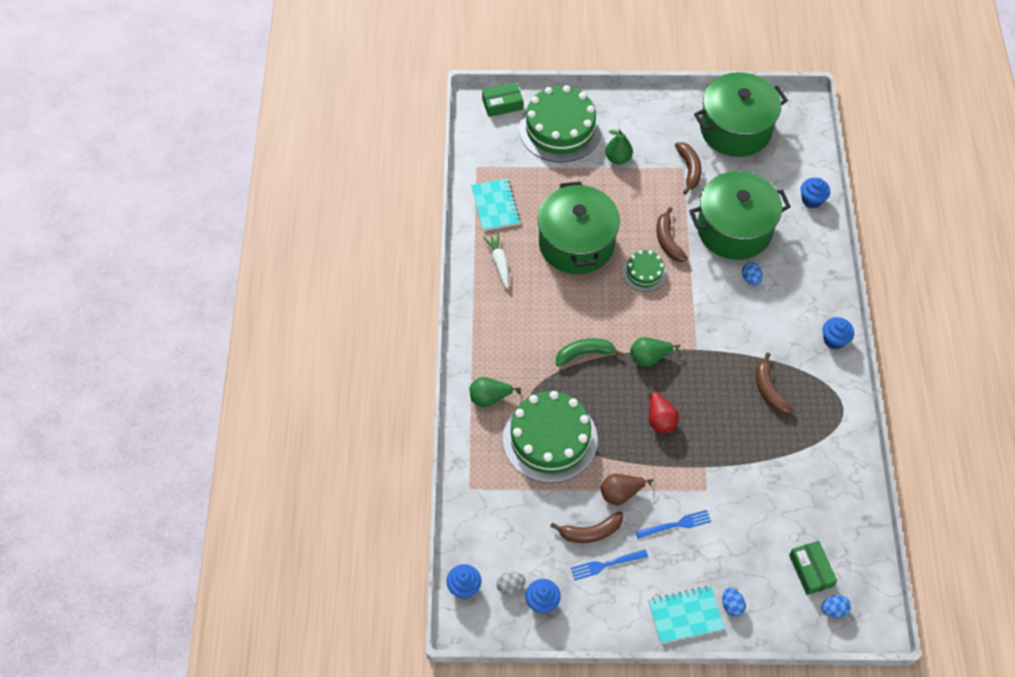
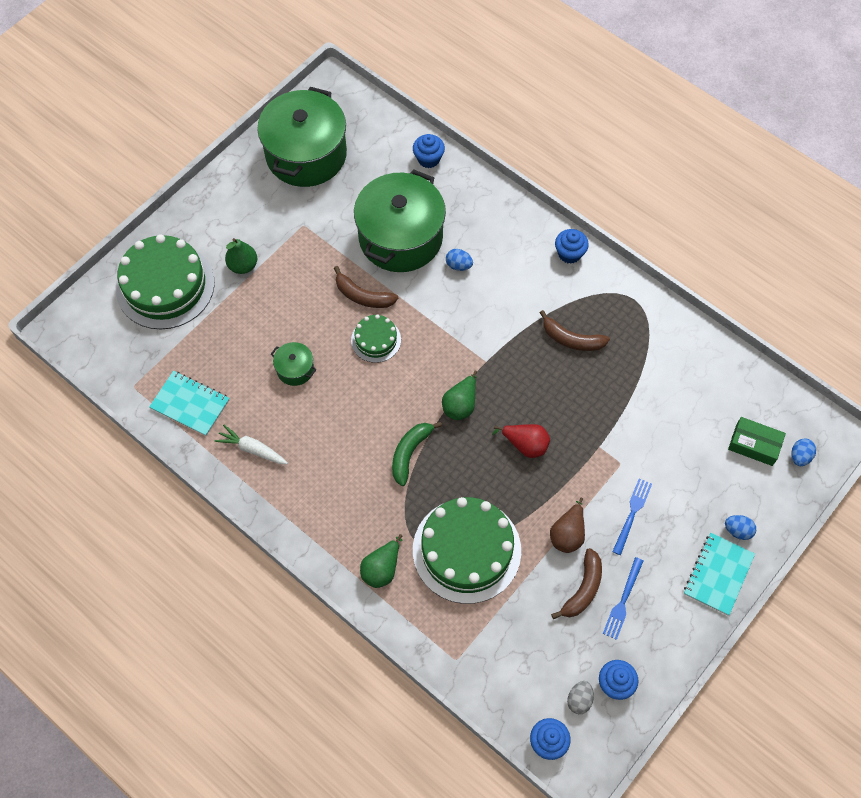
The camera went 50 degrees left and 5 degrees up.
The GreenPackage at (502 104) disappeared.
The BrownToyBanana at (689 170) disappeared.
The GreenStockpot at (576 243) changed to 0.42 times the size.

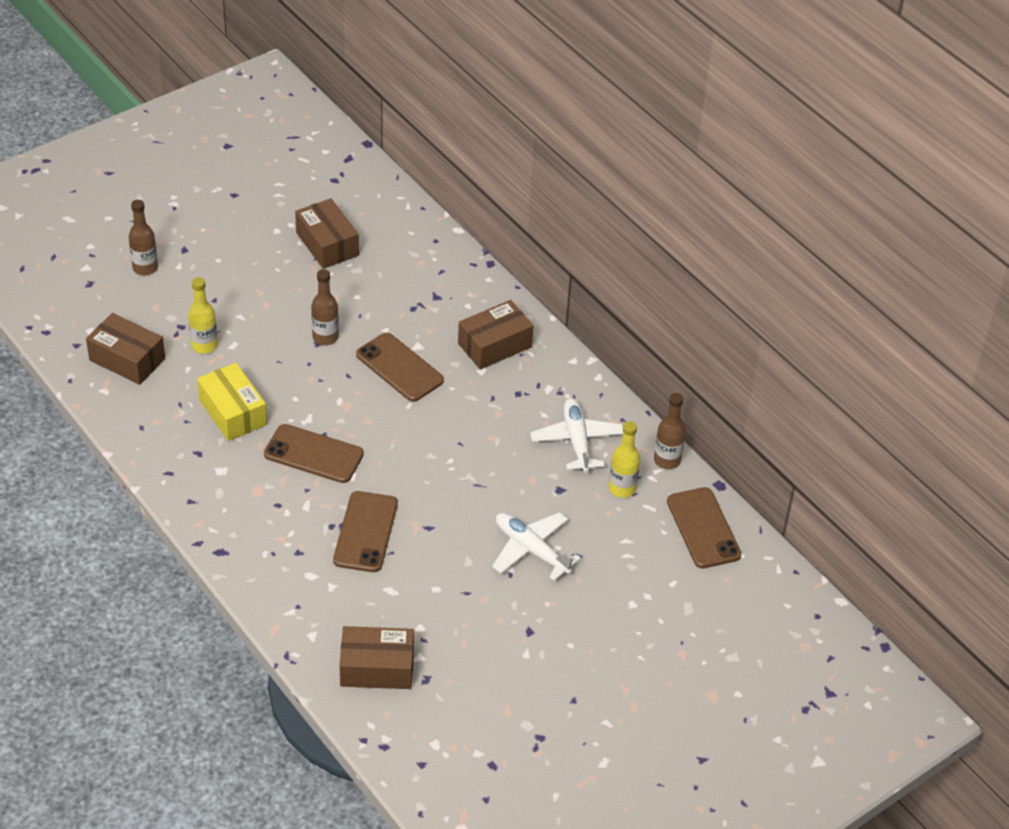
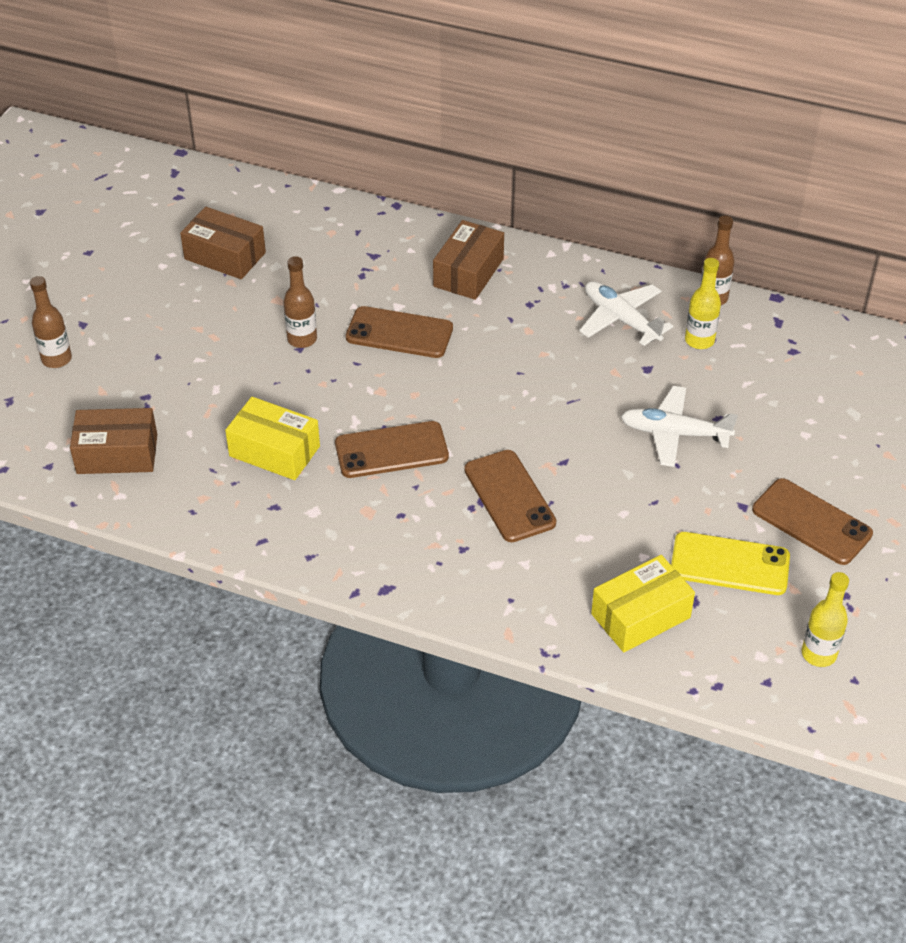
The camera went 30 degrees left and 0 degrees up.
The GoldenMobilePhone at (730 564) appeared.
The GoldenDrinkBottle moved from (204 345) to (818 654).
The BrownMobilePhone moved from (703 528) to (811 522).
The BrownPackage at (377 668) became the GoldenPackage at (640 616).

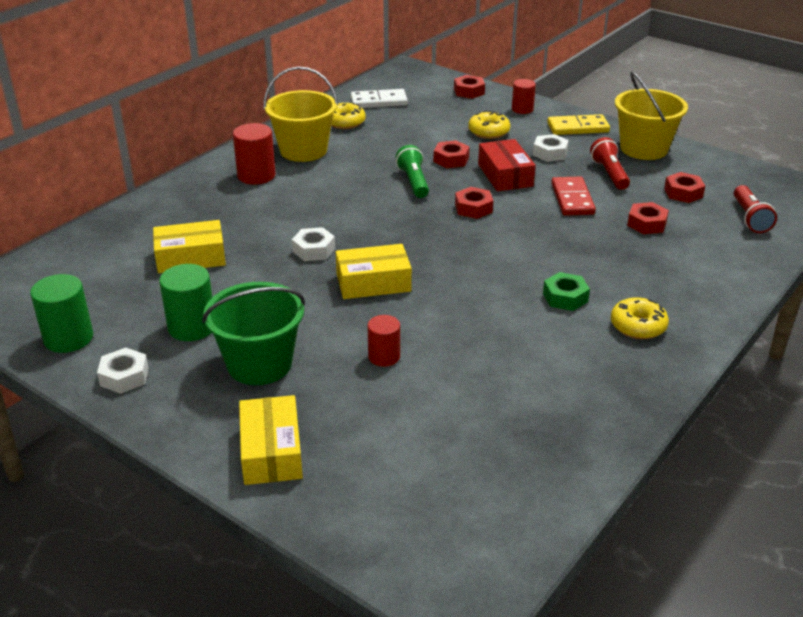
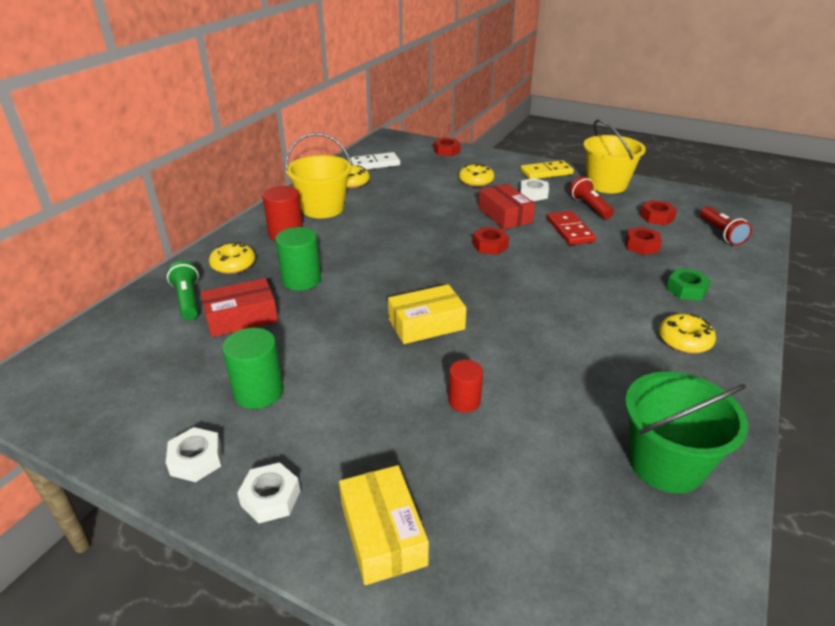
The camera went 10 degrees left and 0 degrees up.
The CrimsonNut at (451 159) disappeared.
The CrimsonCylinder at (522 109) disappeared.
The GoldenDoughnut at (233 265) appeared.
The GreenCylinder moved from (68 338) to (301 280).
The GreenSandBucket moved from (259 364) to (666 463).
The WhiteNut moved from (314 250) to (270 498).
The GreenPocketTorch moved from (413 182) to (188 300).
The GreenNut moved from (565 297) to (686 290).
The GoldenPackage at (191 257) became the CrimsonPackage at (241 317).

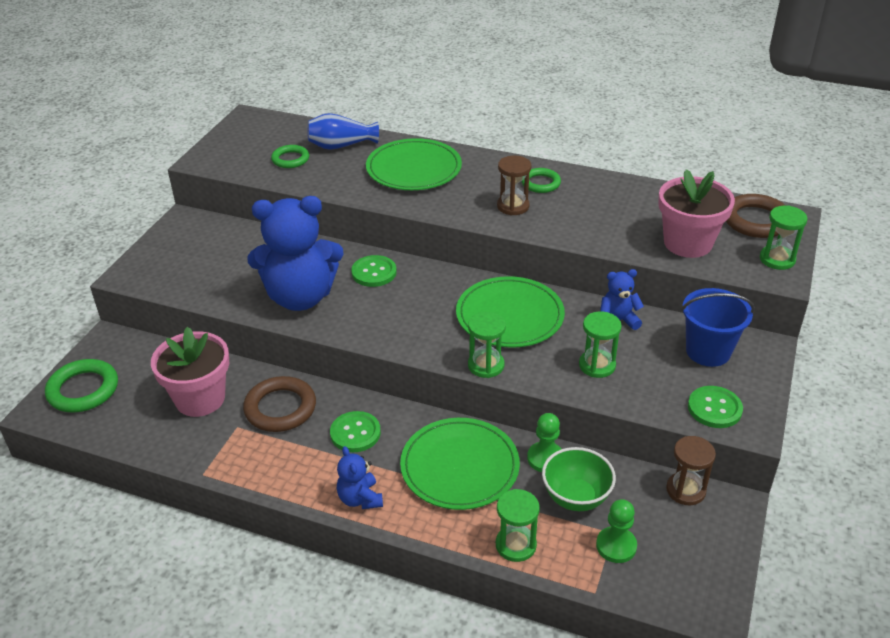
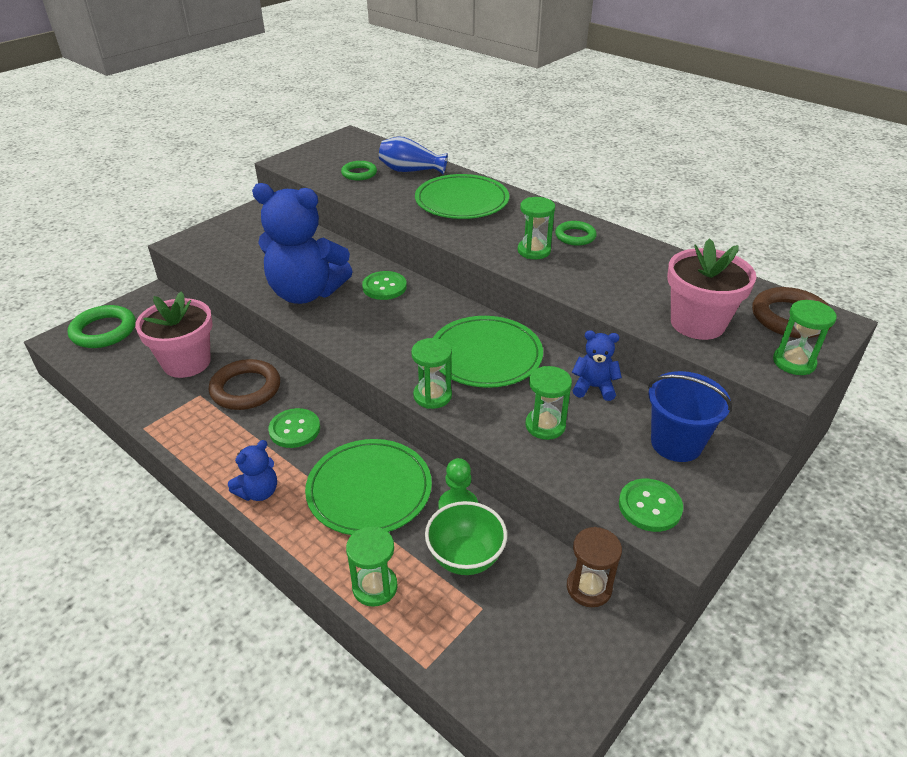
The camera went 20 degrees right and 0 degrees up.
The GreenChessPawn at (616 546) disappeared.
The BrownSandTimer at (513 206) became the GreenSandTimer at (534 251).
The RoyalBlueStuffedBear at (360 499) turned 135 degrees counterclockwise.

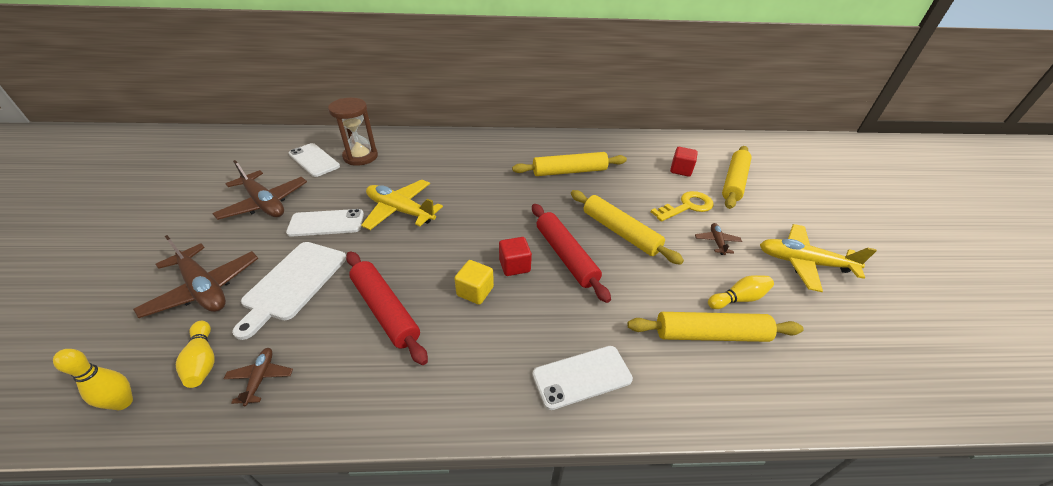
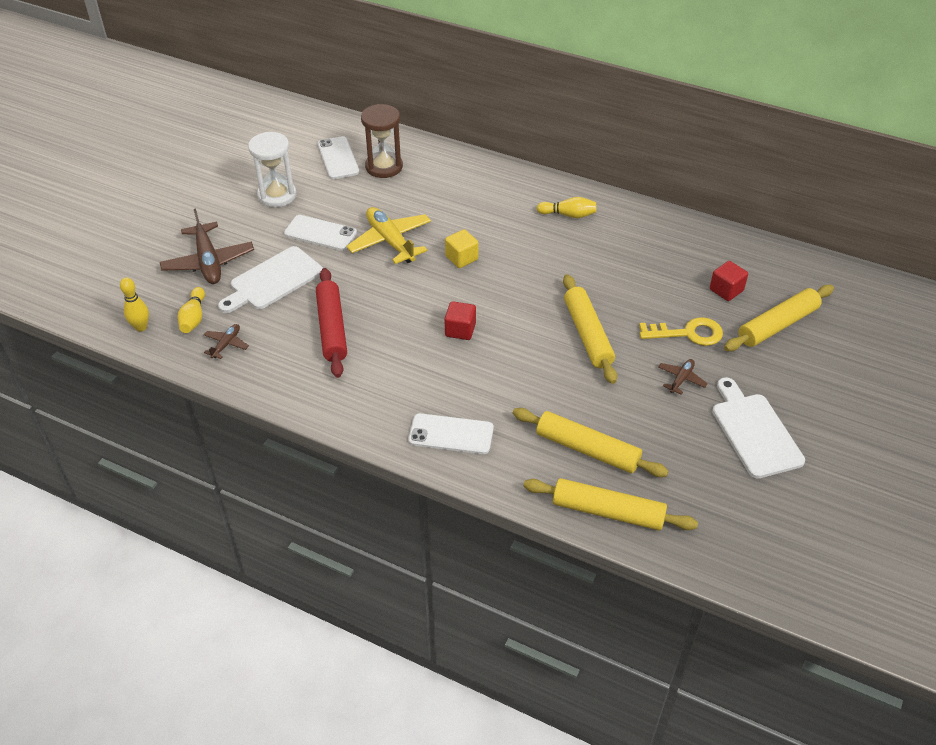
The camera went 30 degrees right and 5 degrees up.
The CrimsonPastryRoller at (566 256) disappeared.
The GoldenSolidCube moved from (475 291) to (461 258).
The GoldenPastryRoller moved from (569 171) to (608 512).
The GoldenBowlingPin moved from (738 299) to (568 215).
The BrownToyPlane at (264 203) was replaced by the WhiteSandTimer at (277 195).
The GoldenToyPlane at (803 263) was replaced by the WhiteChoppingBoard at (754 431).

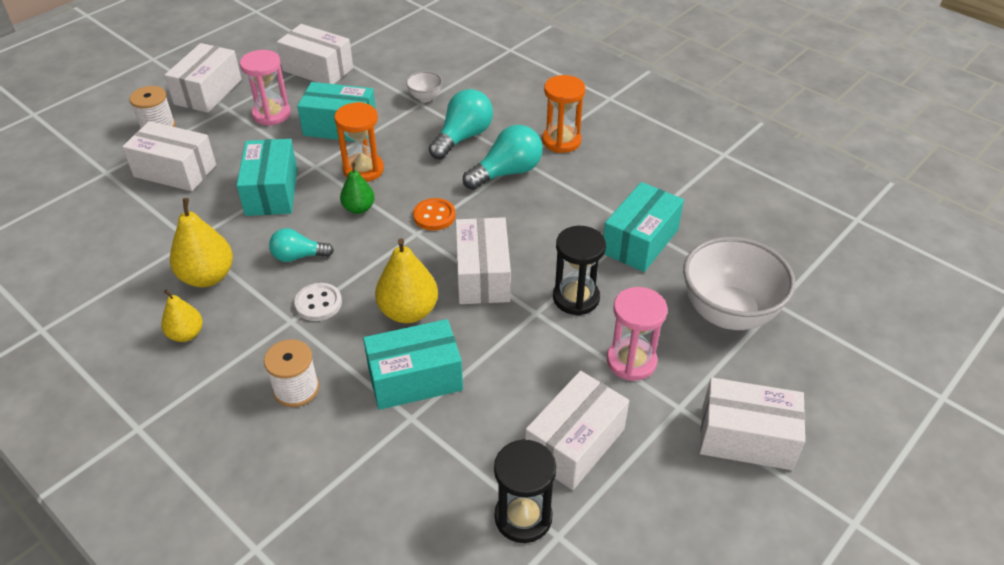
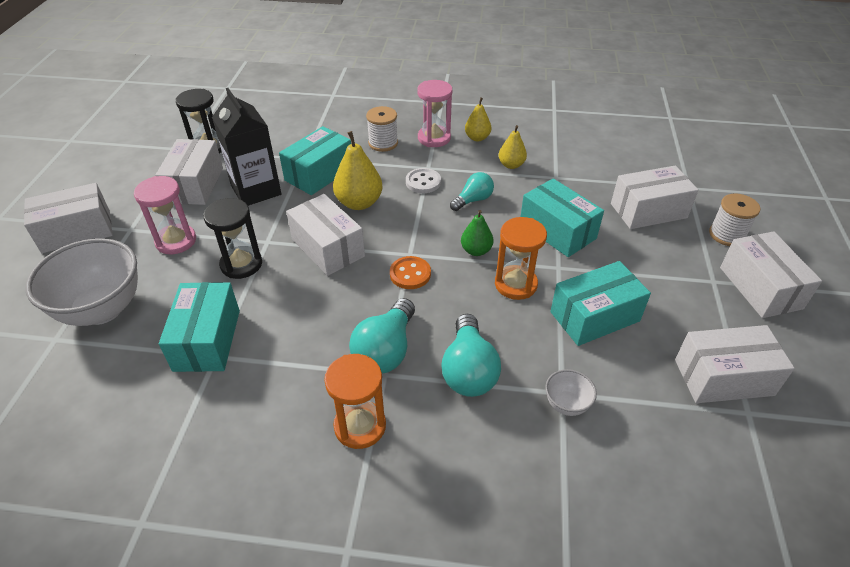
The camera went 145 degrees right and 0 degrees up.
The EbonyMilkCarton at (256 190) appeared.
The RosePinkSandTimer moved from (271 114) to (434 138).
The GoldenToyPear at (207 277) changed to 0.61 times the size.

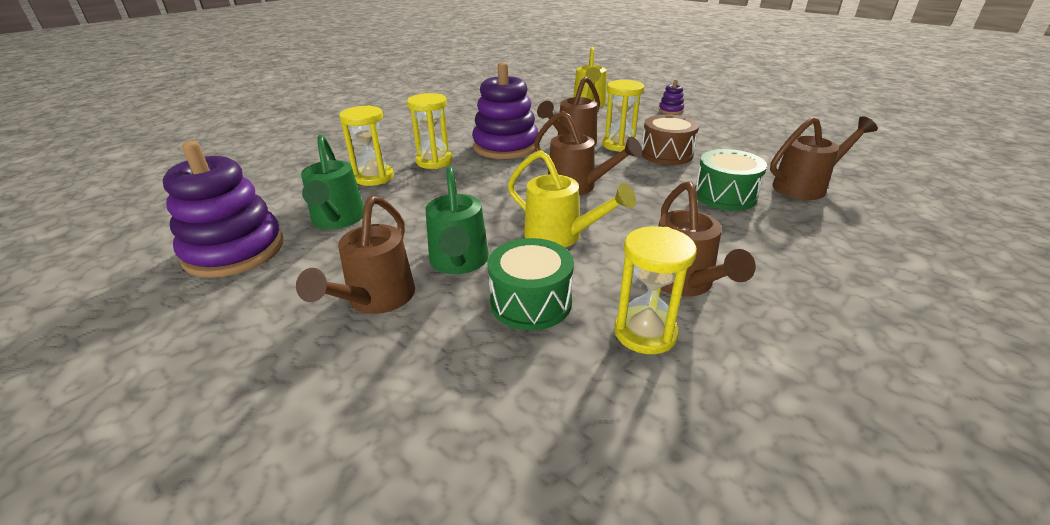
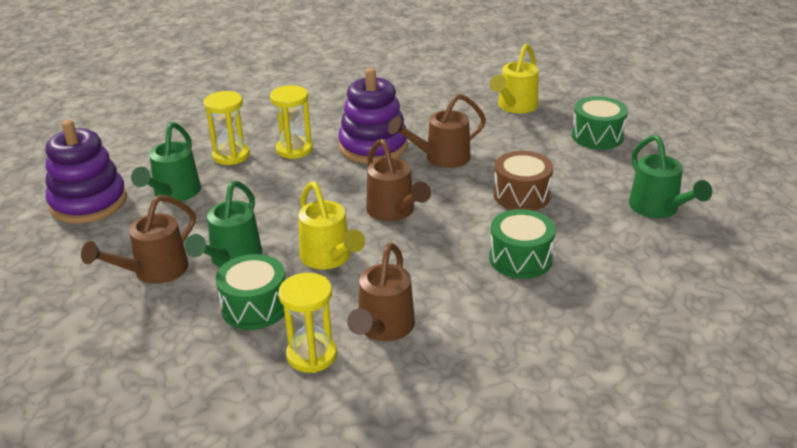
The camera went 25 degrees right and 0 degrees up.
The GoldenSandTimer at (619 145) disappeared.
The BrownSprinklingCan at (805 187) disappeared.
The GreenSprinklingCan at (658 209) appeared.
The RoyalPurpleStackingRings at (670 110) was replaced by the GreenToyDrum at (597 136).

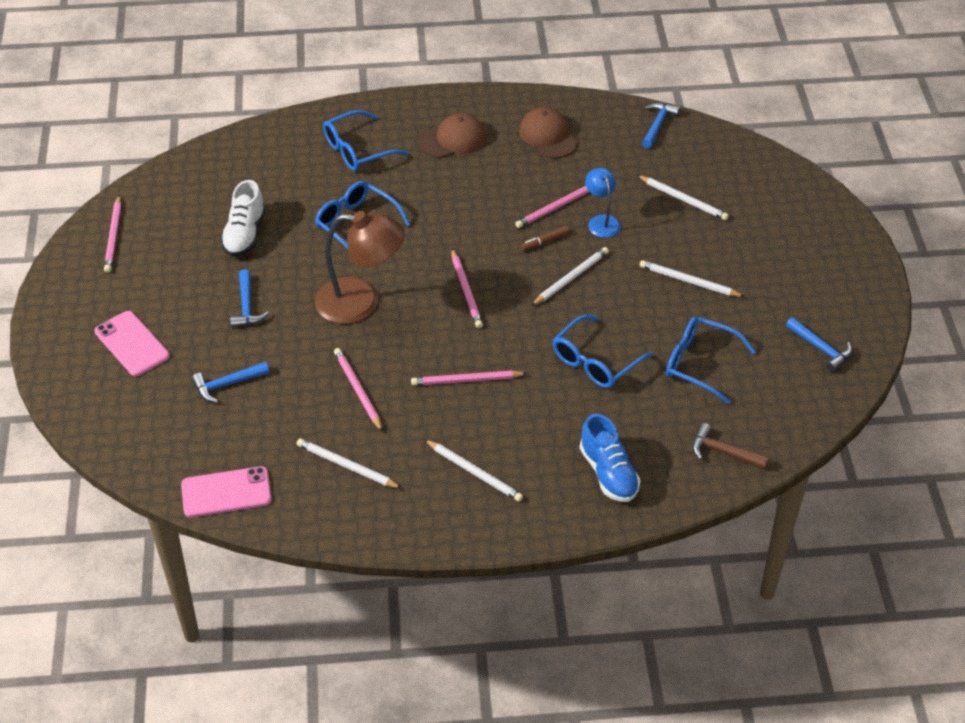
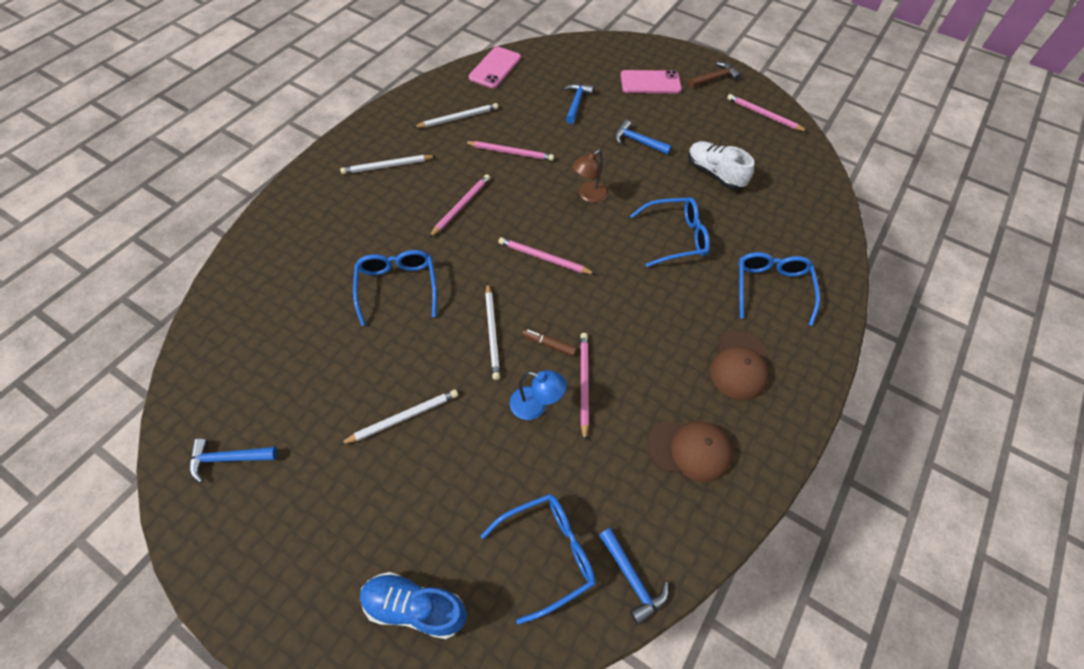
The camera went 125 degrees right and 10 degrees up.
The WhiteWoodenPencil at (683 199) disappeared.
The RoyalBlueShoe moved from (608 473) to (415 607).
The RoyalBlueEyeglasses moved from (699 363) to (548 553).
The BrownHammer moved from (723 452) to (714 78).
The BrownMarkerPen at (545 241) turned 75 degrees counterclockwise.
The BrownLamp at (361 302) changed to 0.54 times the size.

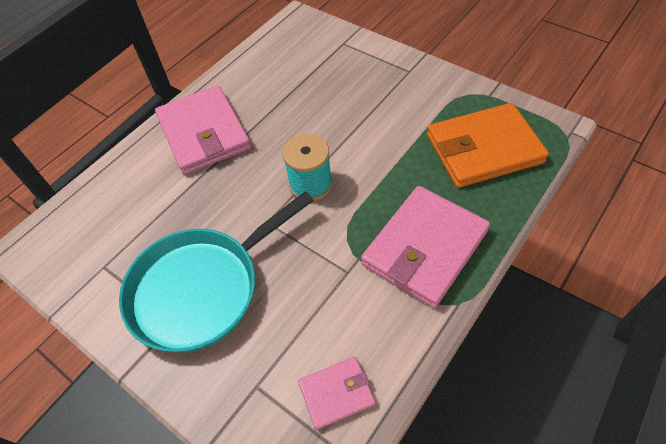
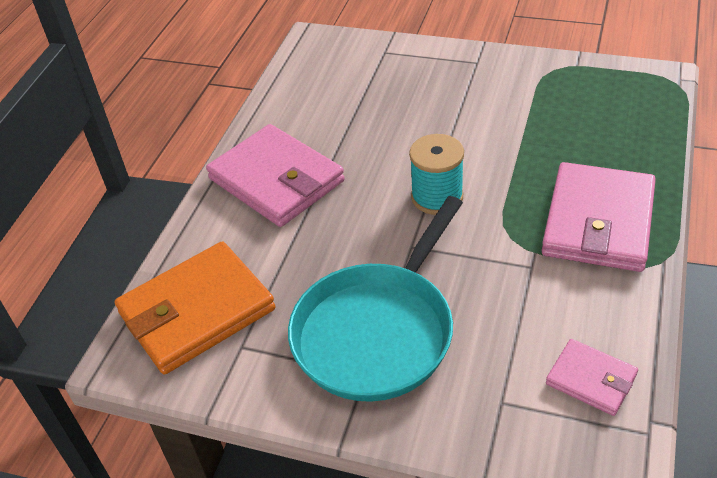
The camera went 20 degrees left and 10 degrees down.
The BrightOrangeWallet moved from (484 149) to (197 311).
The RosePinkWallet at (336 393) turned 75 degrees clockwise.

